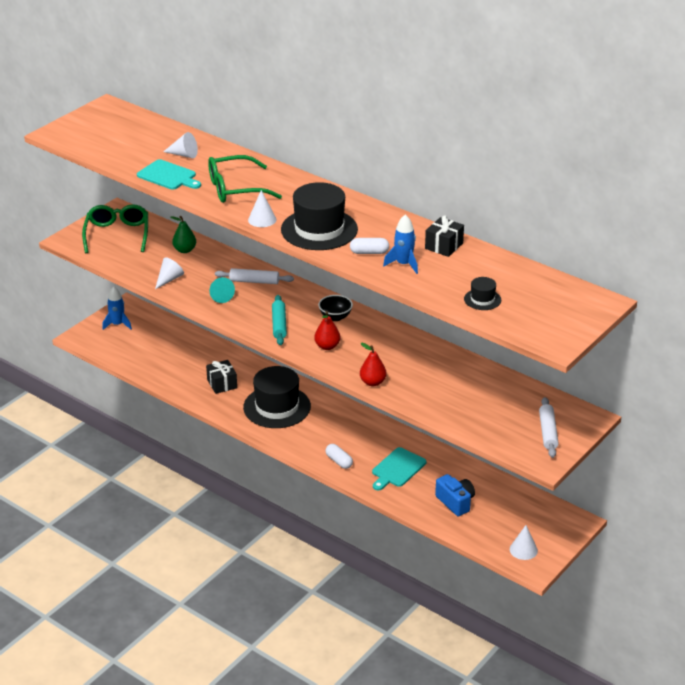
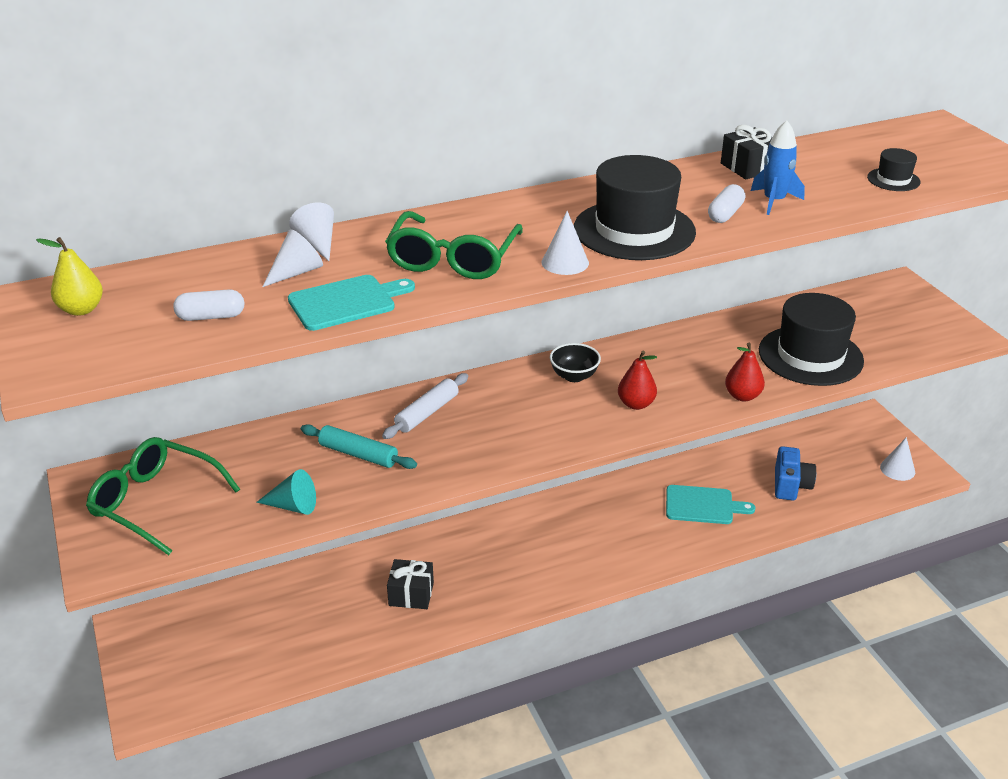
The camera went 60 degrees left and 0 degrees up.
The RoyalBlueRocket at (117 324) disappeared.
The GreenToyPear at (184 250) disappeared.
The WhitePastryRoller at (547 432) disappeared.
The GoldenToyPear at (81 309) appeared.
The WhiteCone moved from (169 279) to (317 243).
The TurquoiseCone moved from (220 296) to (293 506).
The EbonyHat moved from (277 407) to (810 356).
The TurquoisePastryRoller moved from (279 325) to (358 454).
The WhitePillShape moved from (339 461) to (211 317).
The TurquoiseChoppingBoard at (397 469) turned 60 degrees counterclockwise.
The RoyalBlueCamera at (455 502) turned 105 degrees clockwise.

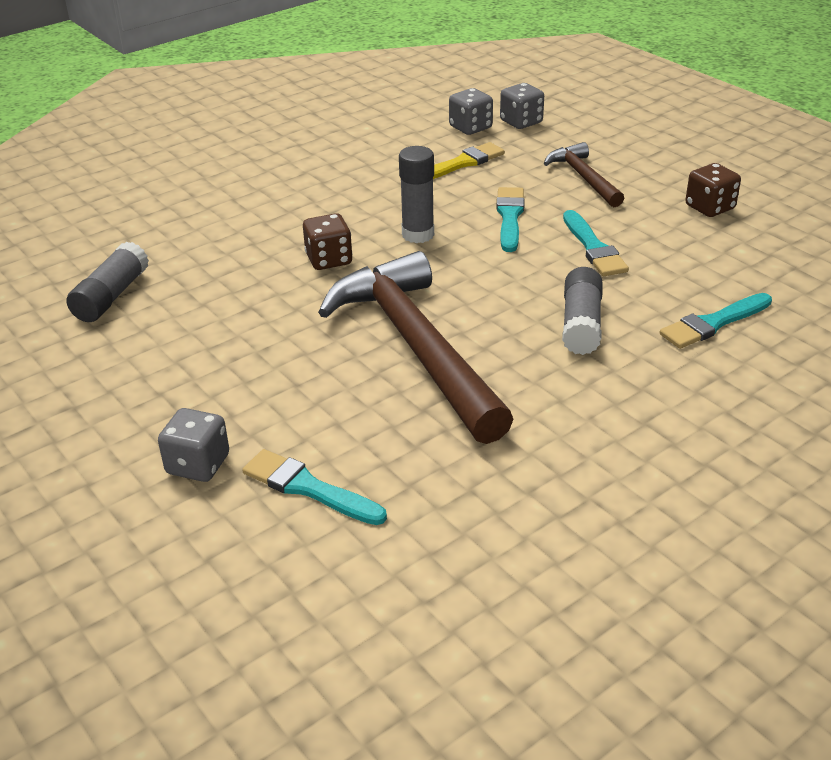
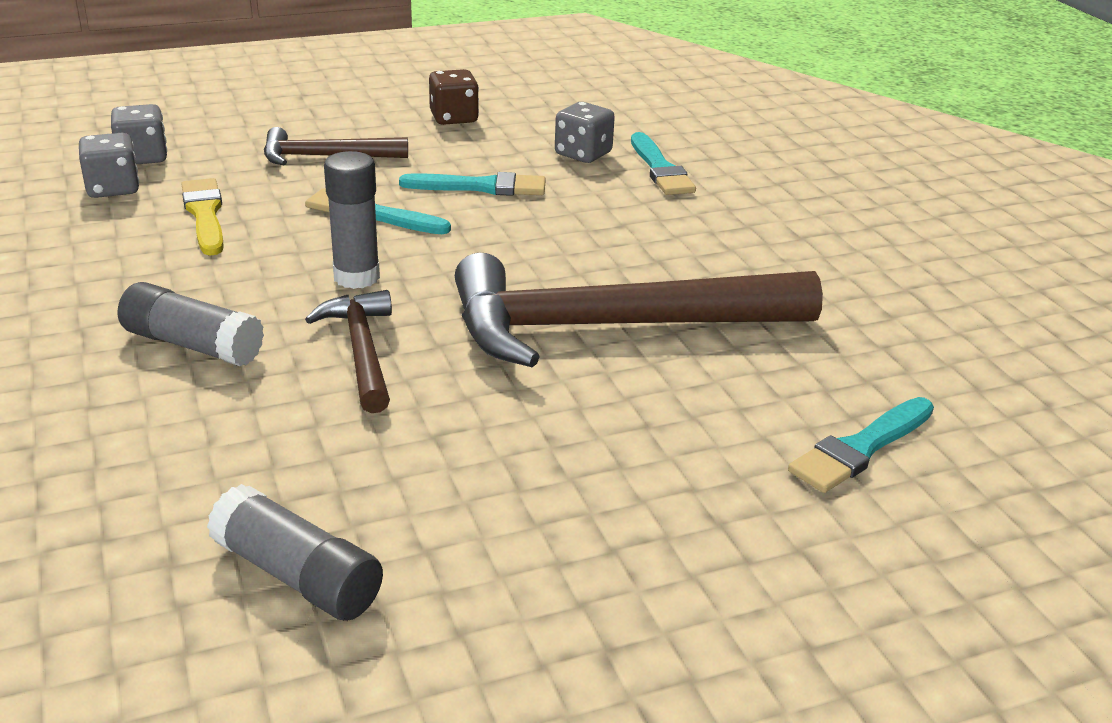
The camera went 75 degrees left and 5 degrees down.
The GrayGameDie moved from (198 464) to (583 154).
The GrayGlueStick moved from (581 324) to (193 345).
The BrownGameDie at (329 260) was replaced by the BrownHammer at (362 351).

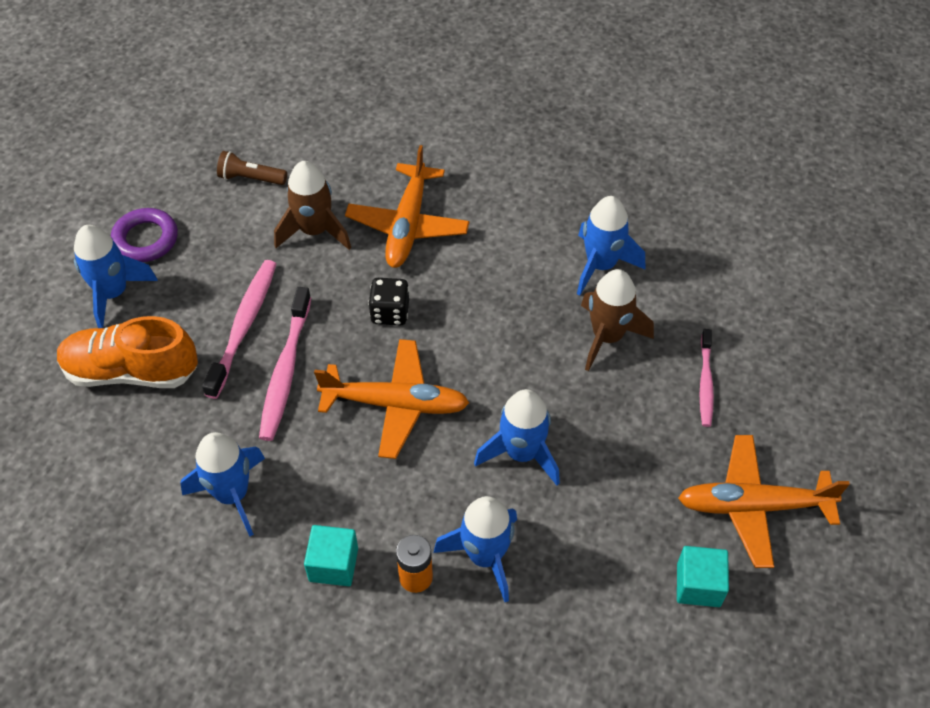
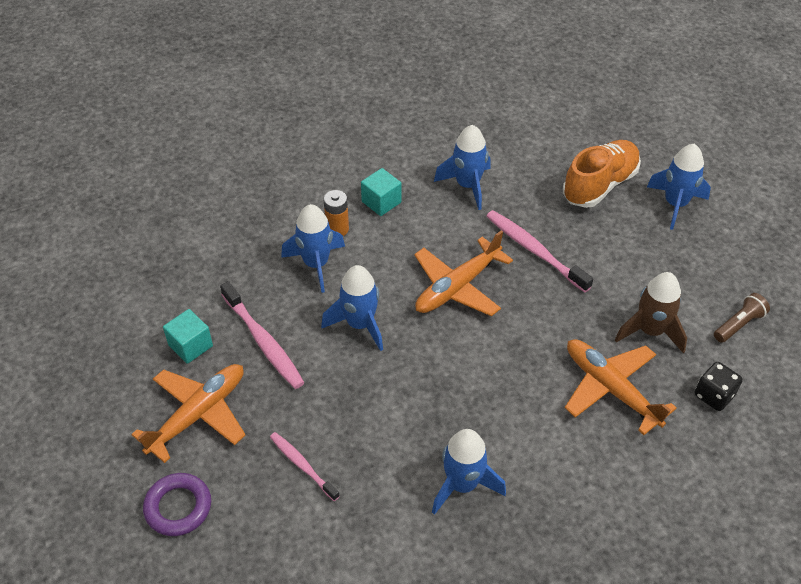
The camera went 130 degrees right and 5 degrees down.
The BrownRocket at (607 337) disappeared.
The RoyalPurpleRing moved from (145 239) to (178 507).
The RosePinkToothbrush moved from (244 326) to (263 341).
The EbonyGameDie moved from (390 312) to (714 395).

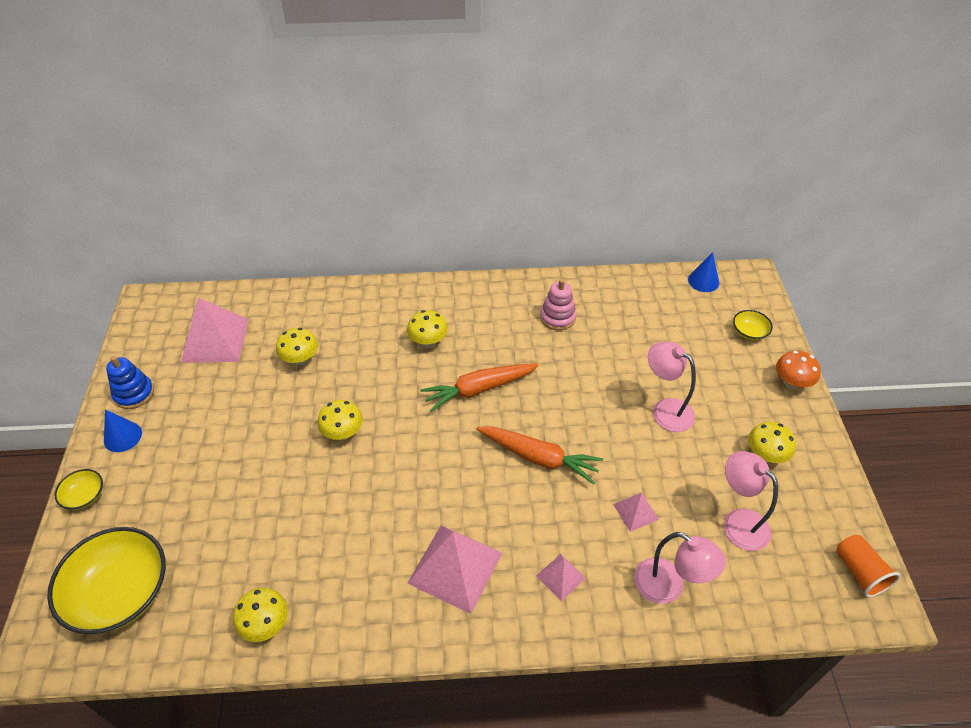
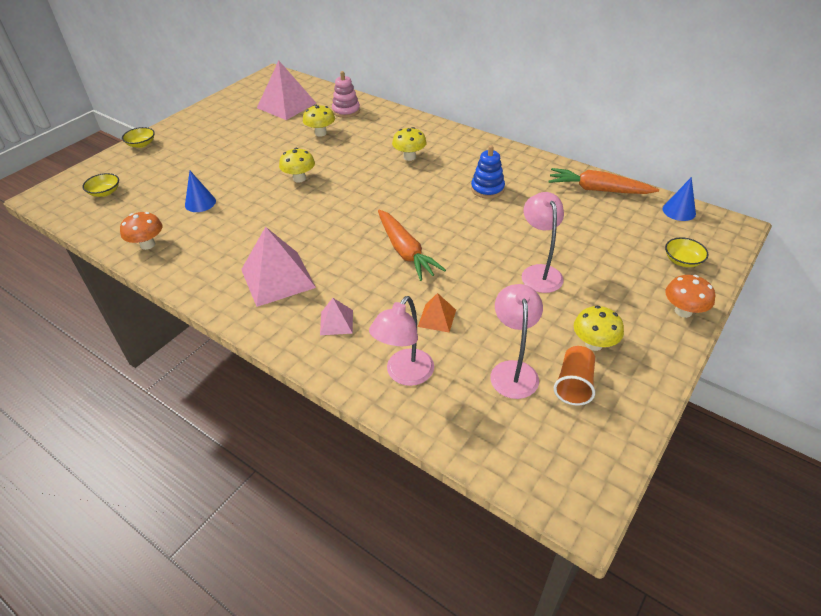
The camera went 40 degrees right and 5 degrees down.
The RoyalBlueCone moved from (122 436) to (200 203).
The RoyalBlueStackingRings moved from (134 394) to (487 189).
The BrightOrangeRootVegetable moved from (479 389) to (598 190).
The RosePinkStackingRings moved from (557 317) to (346 111).
The BrightOrangeCup moved from (859 572) to (574 384).
The GoldenMushroom at (266 624) became the BrightOrangeMushroom at (147 244).
The RosePinkPyramid at (635 511) became the BrightOrangePyramid at (437 318).
The RosePinkLamp at (668 587) turned 45 degrees clockwise.
The GoldenDeepDish at (121 593) changed to 0.45 times the size.

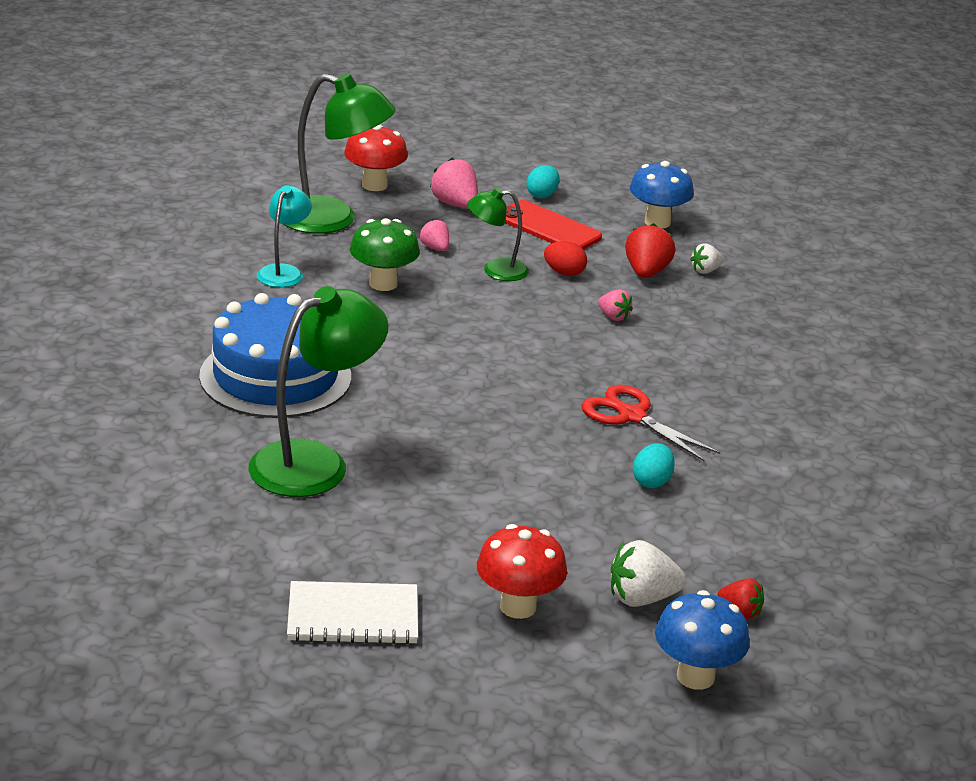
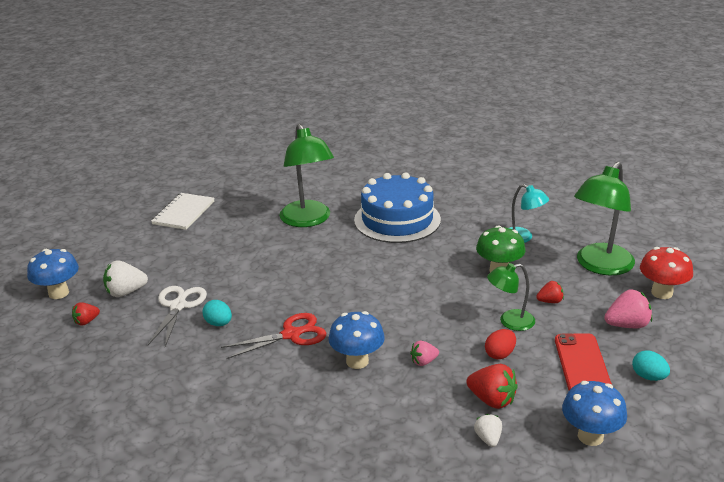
The camera went 115 degrees right and 0 degrees up.
The CrimsonMushroom at (518 607) disappeared.
The WhiteScissors at (178 306) appeared.
The RoyalBlueMushroom at (357 361) appeared.
The RosePinkToyStrawberry at (435 248) became the CrimsonToyStrawberry at (550 301).
The GreenLamp at (496 270) turned 120 degrees counterclockwise.
The CrimsonMobilePhone at (548 227) turned 60 degrees counterclockwise.
The WhiteToyStrawberry at (641 598) turned 120 degrees counterclockwise.

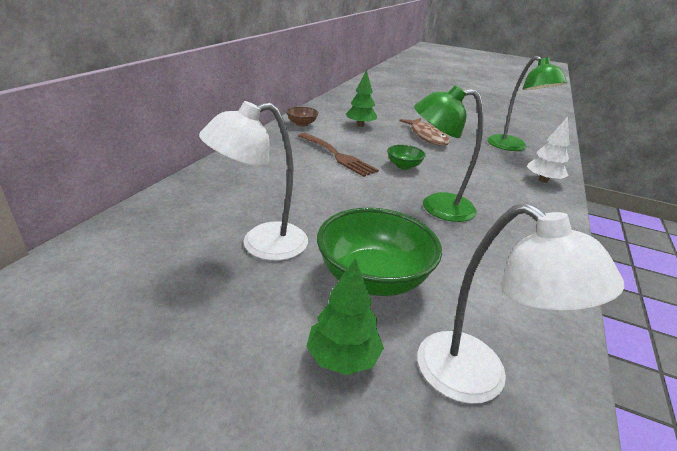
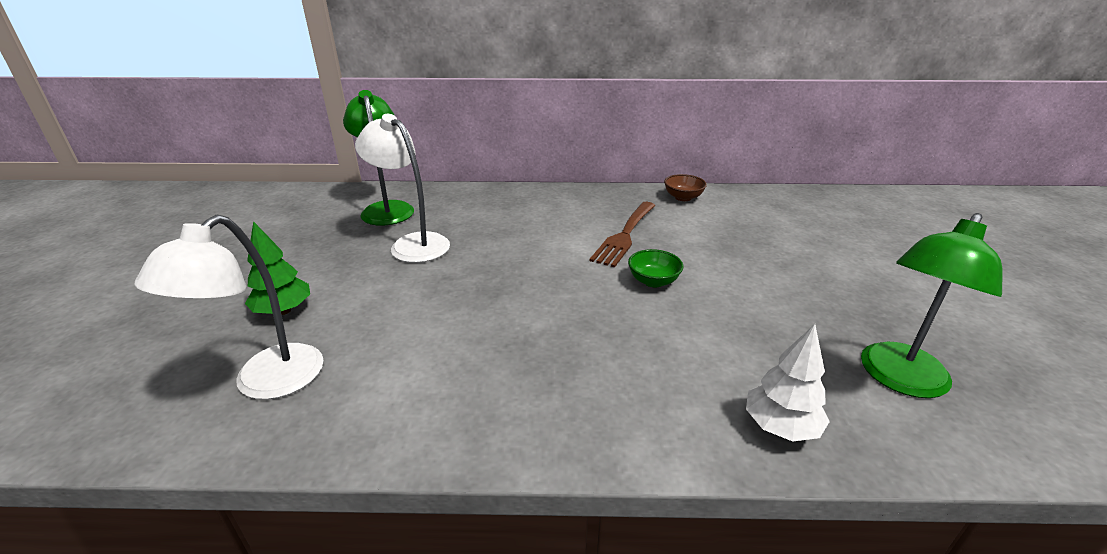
The camera went 70 degrees right and 0 degrees up.
The GreenDeepDish at (373 278) disappeared.
The GreenTree at (360 125) disappeared.
The BrownFishFigure at (427 136) disappeared.
The GreenLamp moved from (436 207) to (386 209).

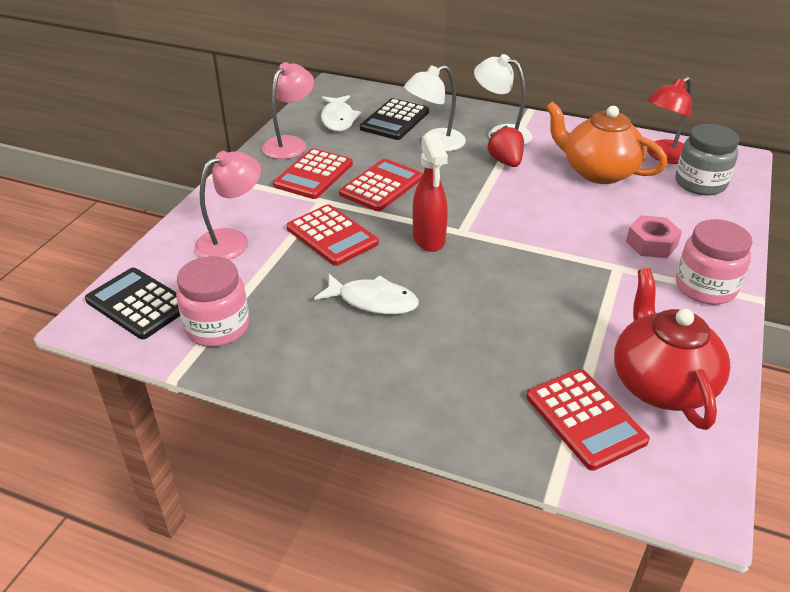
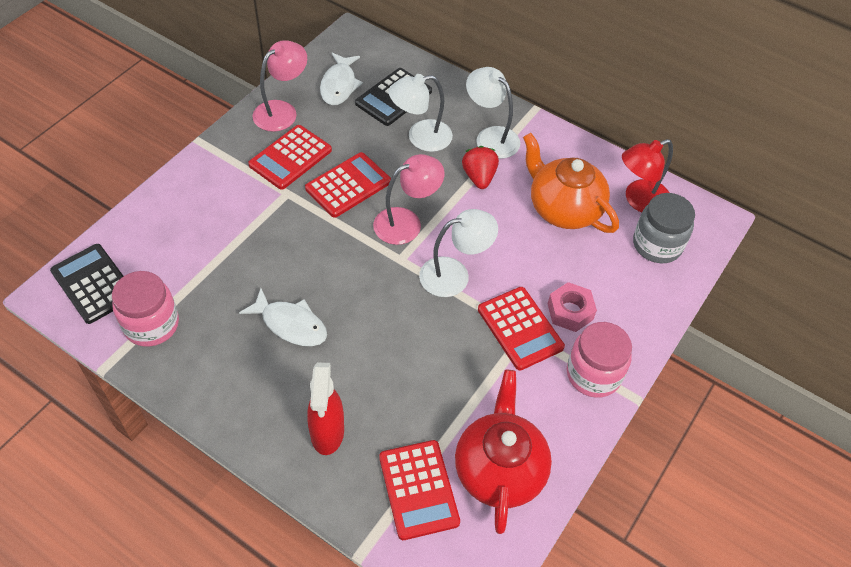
The camera went 10 degrees right and 15 degrees up.
The WhiteLamp at (454 274) appeared.
The RosePinkLamp moved from (232 240) to (406 222).
The CrimsonPocketCalculator moved from (332 236) to (520 328).
The CrimsonSprayBottle moved from (429 239) to (327 433).

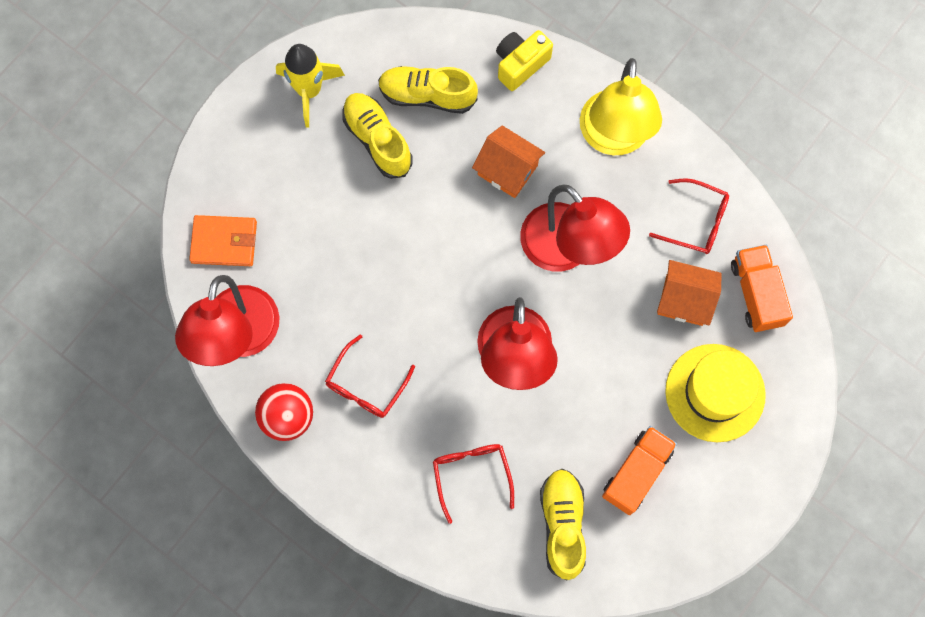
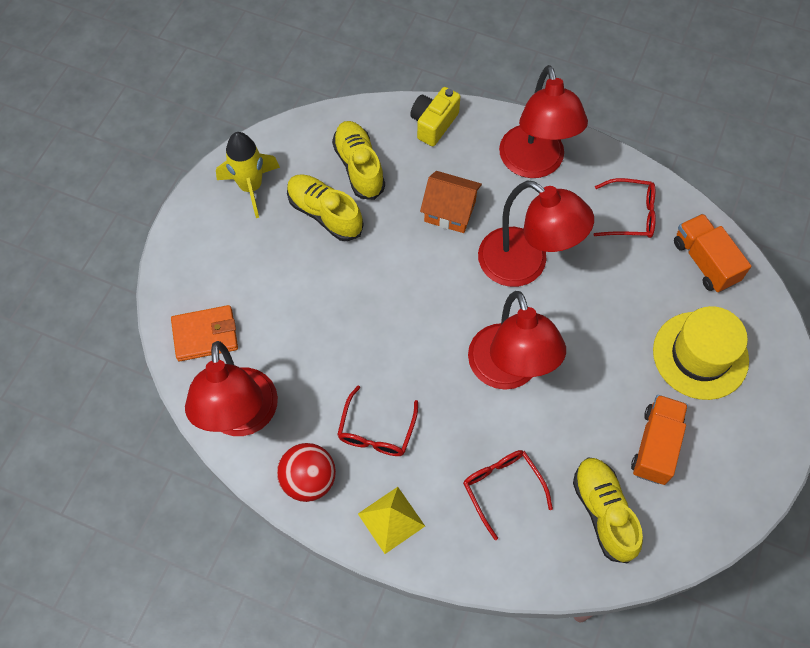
The camera went 15 degrees left and 10 degrees down.
The BrightOrangeHouse at (684 300) disappeared.
The GoldenPyramid at (391 520) appeared.
The GoldenLamp at (613 138) became the CrimsonLamp at (534 164).
The GoldenShoe at (427 95) turned 75 degrees clockwise.

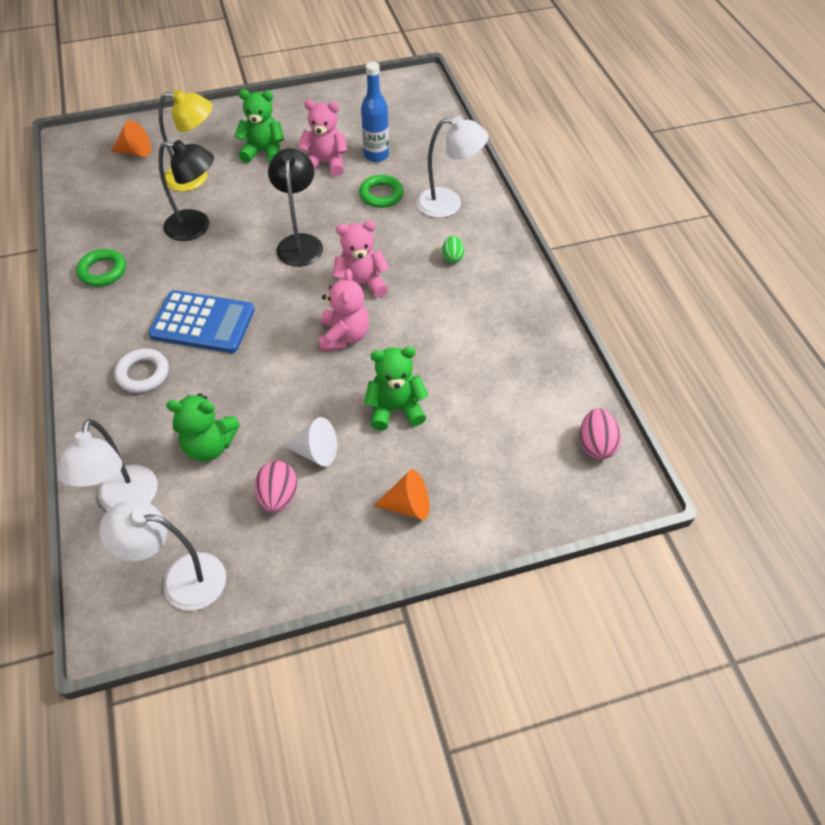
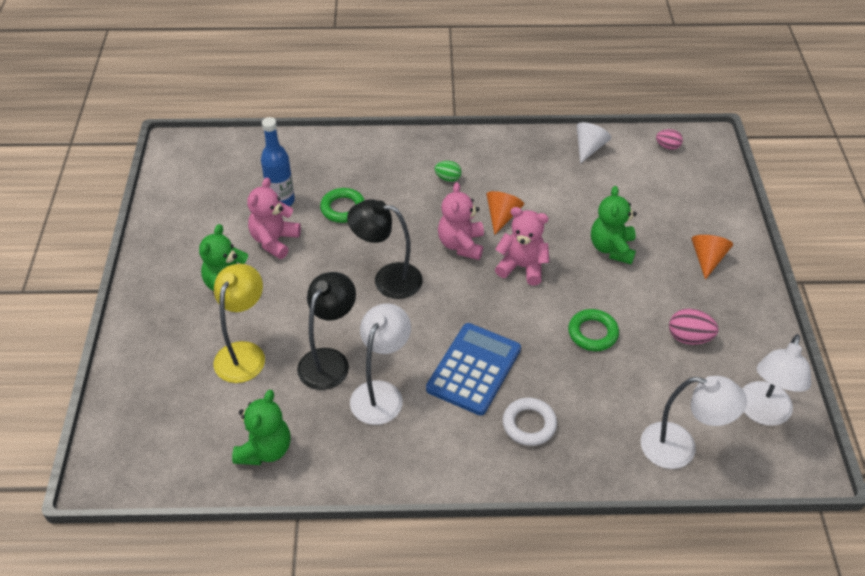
The camera went 75 degrees left and 5 degrees down.
The GreenRing moved from (103 271) to (592 333).
The BrightOrangeCone moved from (135 152) to (502 216).
The GreenStuffedBear moved from (209 446) to (265 449).
The WhiteCone moved from (316 452) to (589 148).
The WhiteLamp moved from (449 204) to (381 393).
The RosePinkToyEgg at (596 445) changed to 0.66 times the size.

